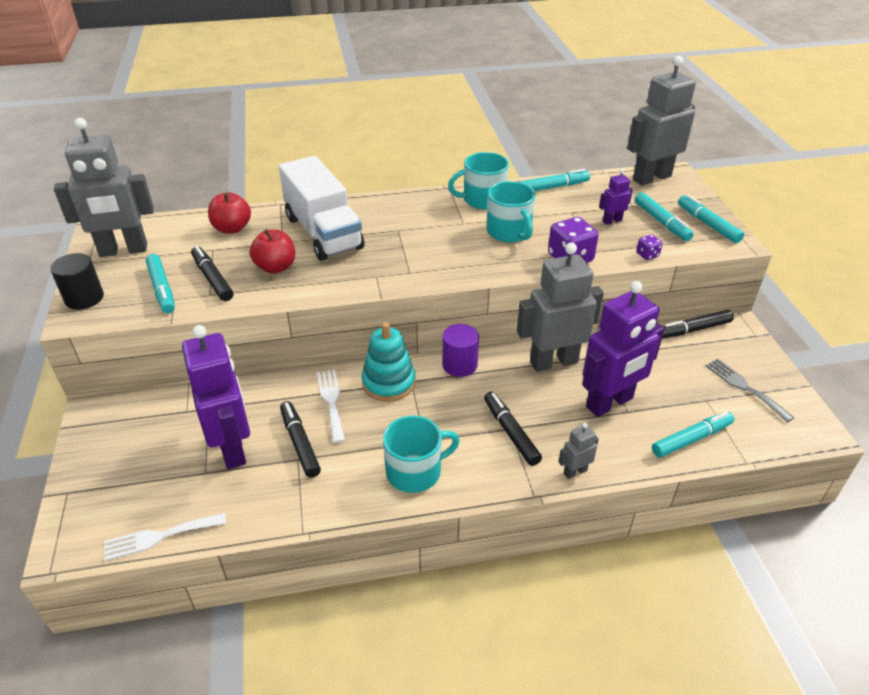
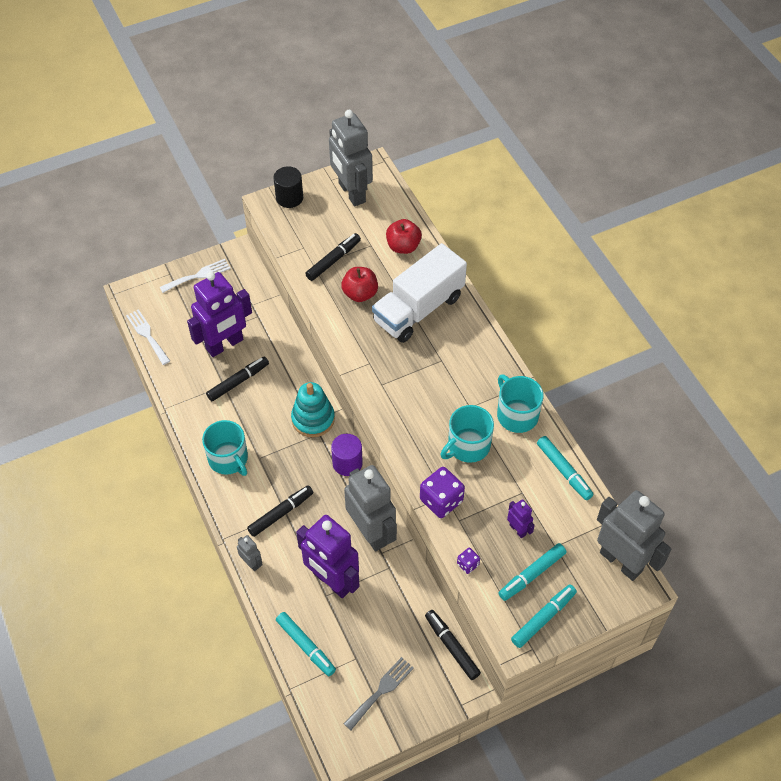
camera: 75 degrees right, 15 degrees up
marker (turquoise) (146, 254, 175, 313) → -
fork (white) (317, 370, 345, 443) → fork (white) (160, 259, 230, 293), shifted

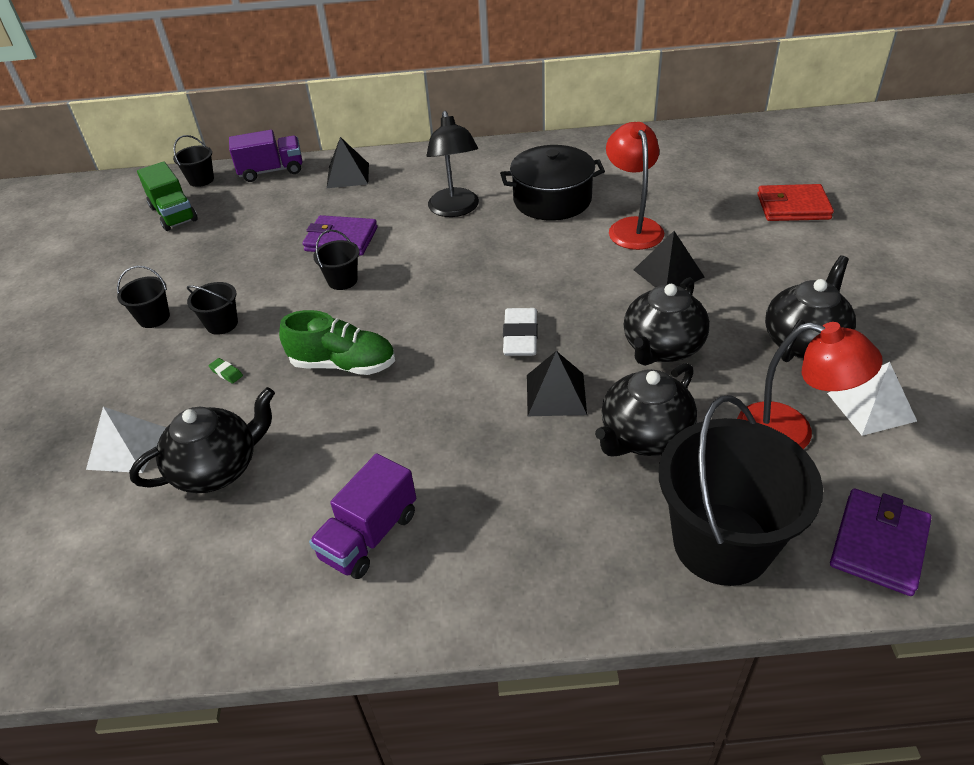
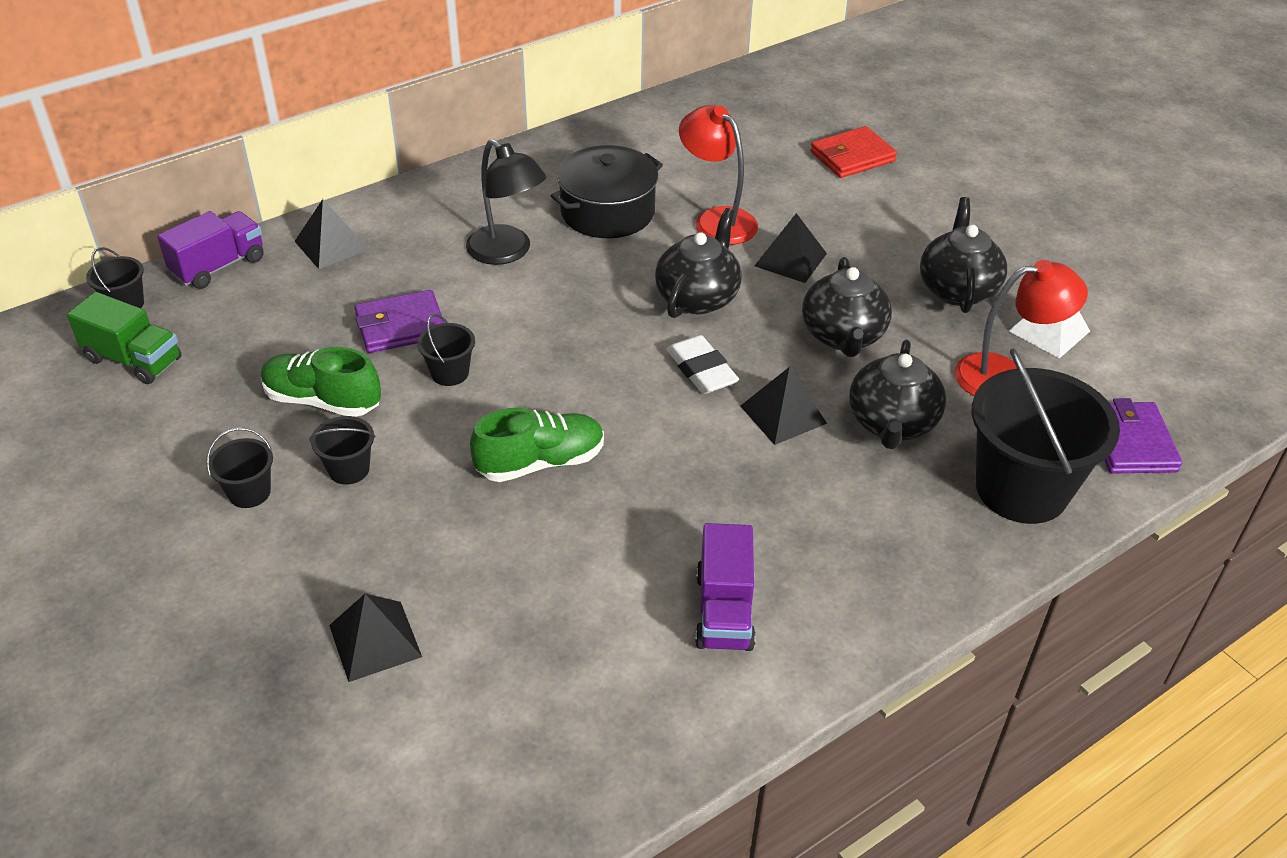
camera: 35 degrees left, 0 degrees up
eraser (green) (208, 358, 243, 384) → -
- → shoe (green) (261, 347, 381, 417)
teapot (black) (129, 387, 275, 493) → teapot (black) (655, 208, 742, 318), shifted
pyramid (white) (86, 407, 167, 473) → pyramid (black) (329, 594, 422, 682)

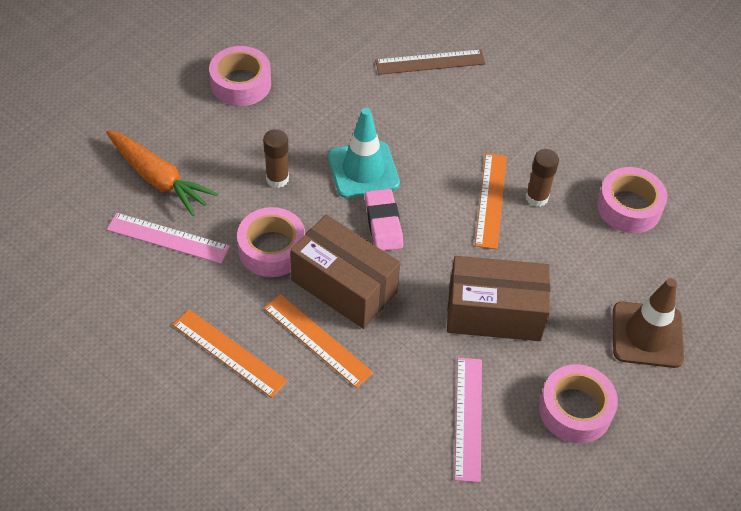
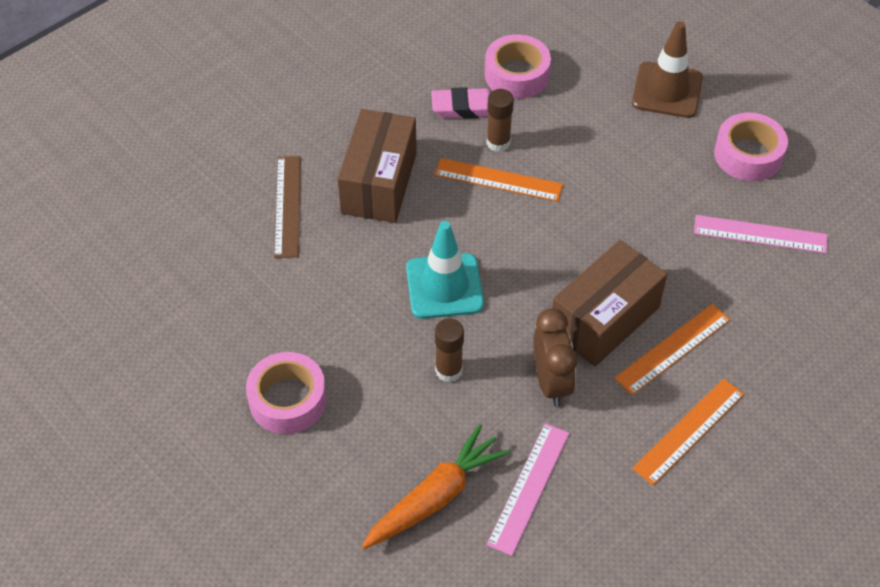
camera: 80 degrees left, 0 degrees up
eraser (pink) (365, 189, 403, 251) → eraser (pink) (431, 87, 492, 119), shifted
box (brown) (447, 256, 550, 341) → box (brown) (337, 109, 417, 223), shifted
tape (pink) (237, 207, 305, 277) → clock (brown) (534, 308, 577, 406)

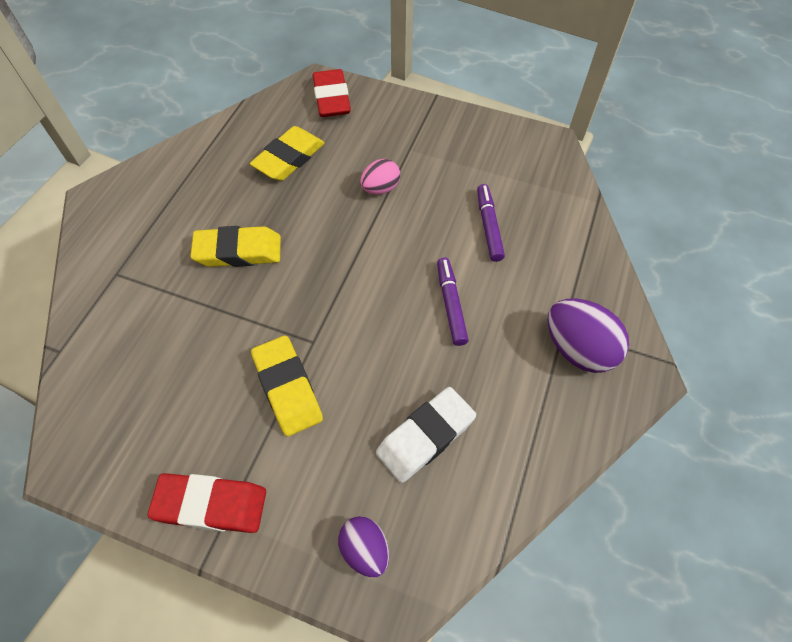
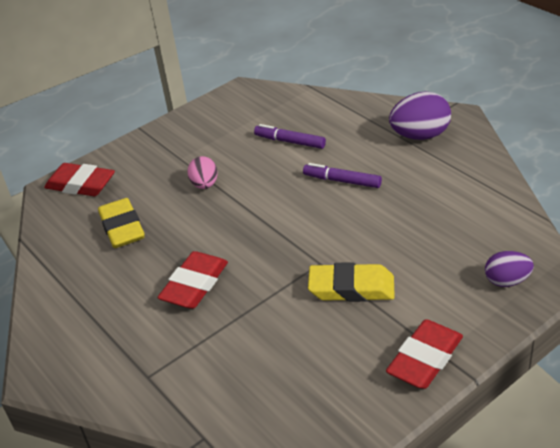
camera: 55 degrees left, 20 degrees down
eraser (white) (376, 387, 476, 483) → -
eraser (yellow) (190, 226, 281, 267) → eraser (red) (157, 251, 228, 309)

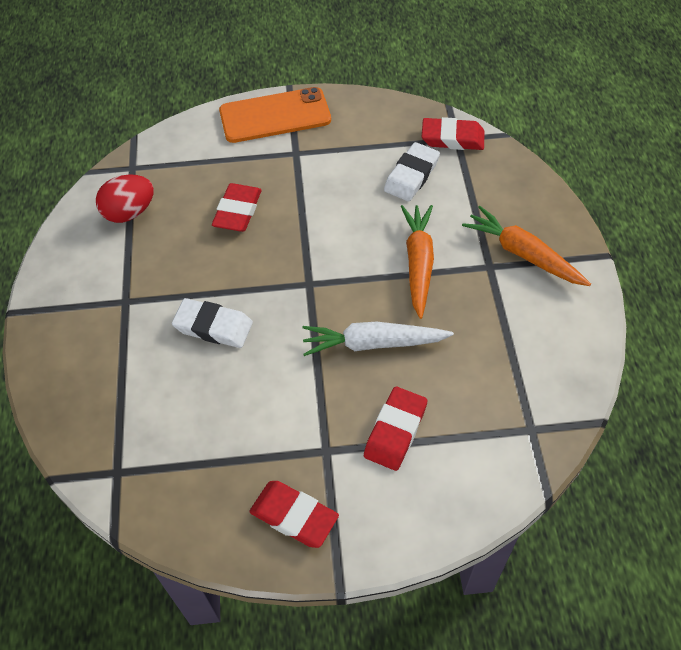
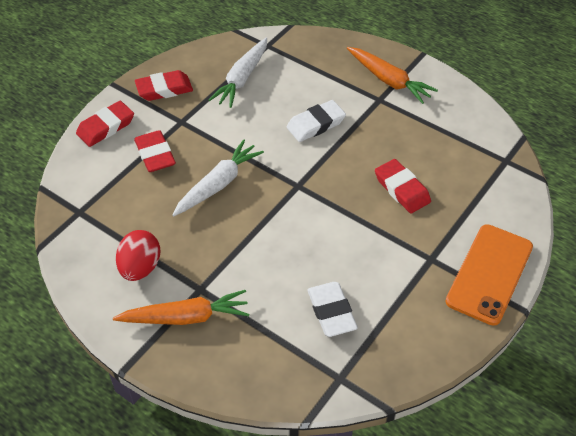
camera: 130 degrees right, 5 degrees down
- → carrot (white) (208, 38, 267, 108)
egg (red) (96, 174, 154, 223) → egg (red) (116, 230, 161, 281), shifted
carrot (orange) (401, 205, 434, 319) → carrot (orange) (347, 47, 438, 104), shifted
eraser (red) (422, 117, 485, 150) → eraser (red) (76, 101, 134, 147), shifted

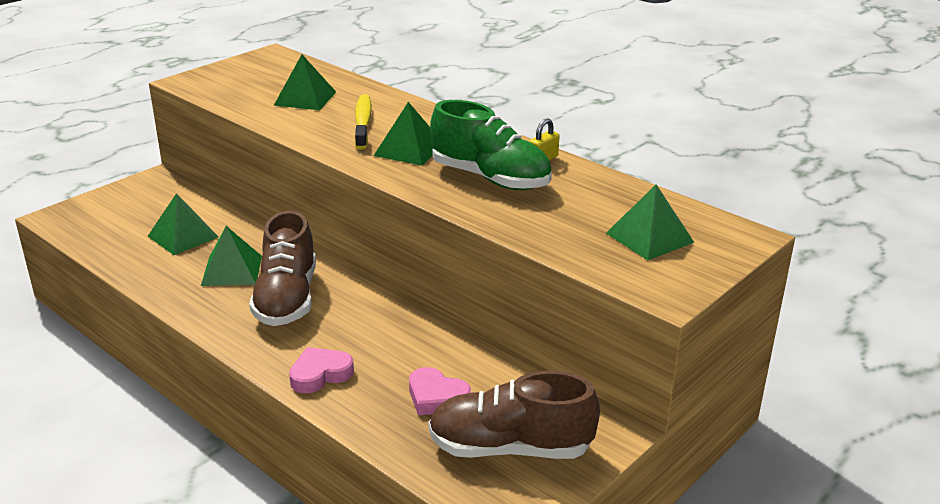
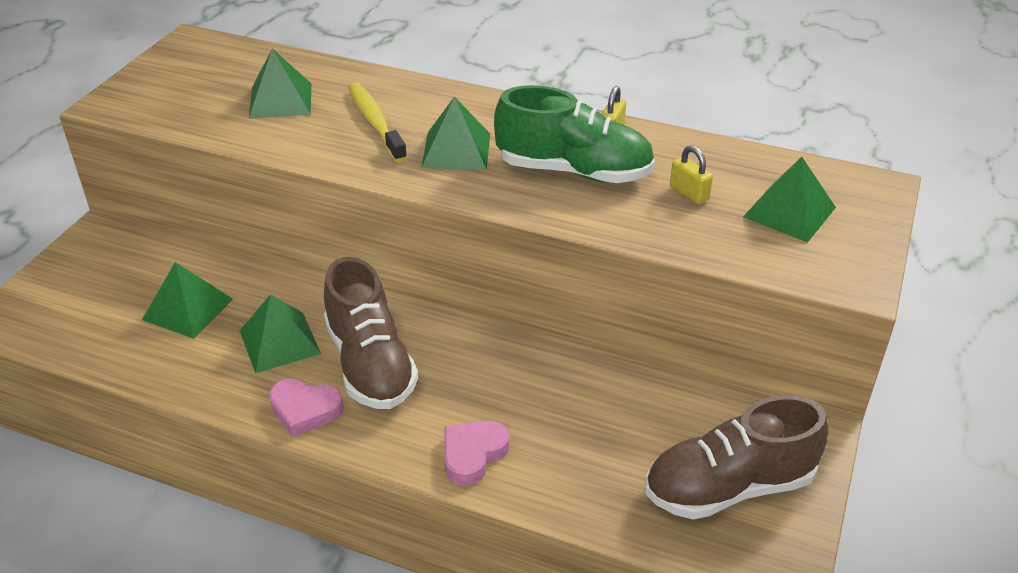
camera: 20 degrees left, 10 degrees up
- → padlock (yellow) (670, 146, 713, 204)
heart (pink) (409, 367, 471, 415) → heart (pink) (269, 379, 344, 437), shifted

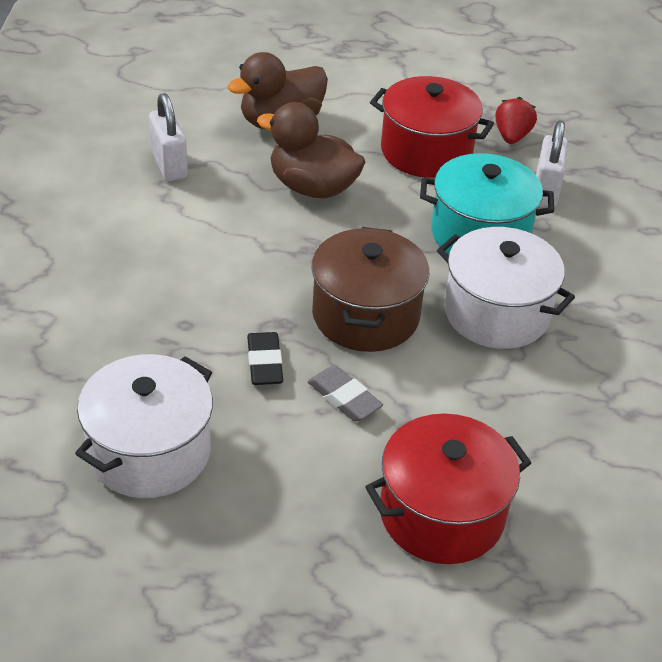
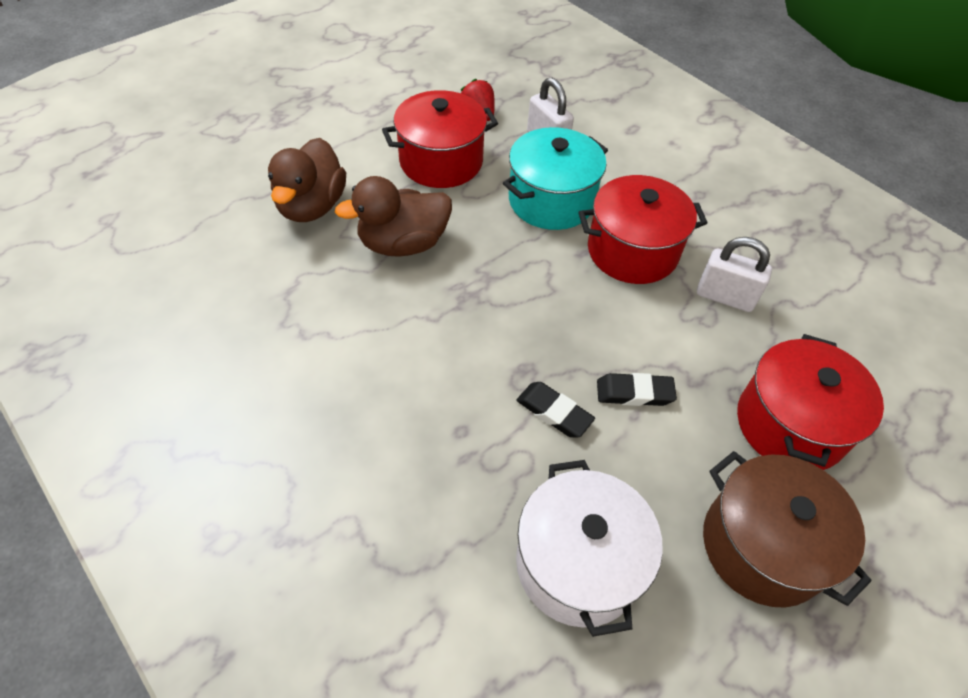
camera: 45 degrees left, 10 degrees up
padlock (white) (149, 93, 188, 181) → padlock (white) (697, 237, 772, 312), shifted
pot (brown) (311, 227, 429, 352) → pot (brown) (703, 451, 871, 608), shifted
eraser (grey) (308, 366, 383, 422) → eraser (black) (597, 373, 677, 406)
pot (white) (437, 227, 575, 349) → pot (red) (578, 175, 707, 284)

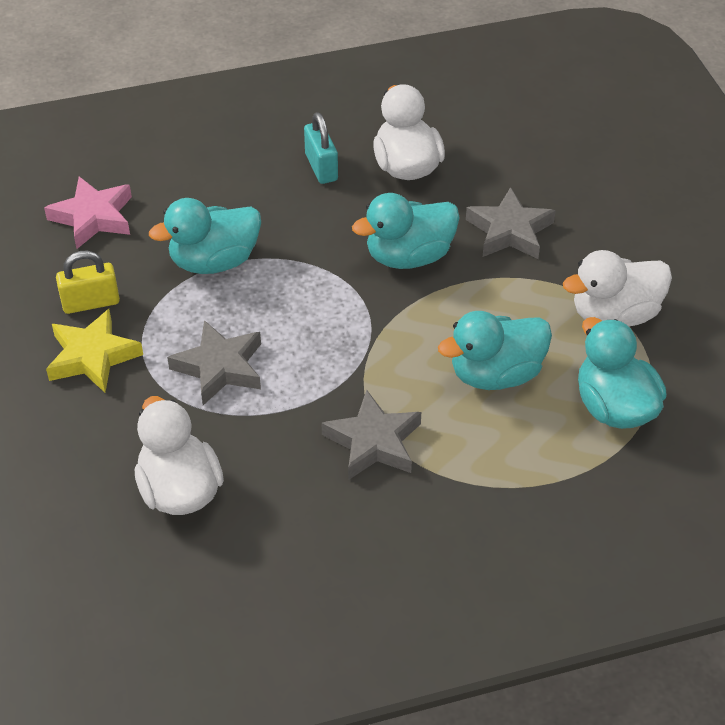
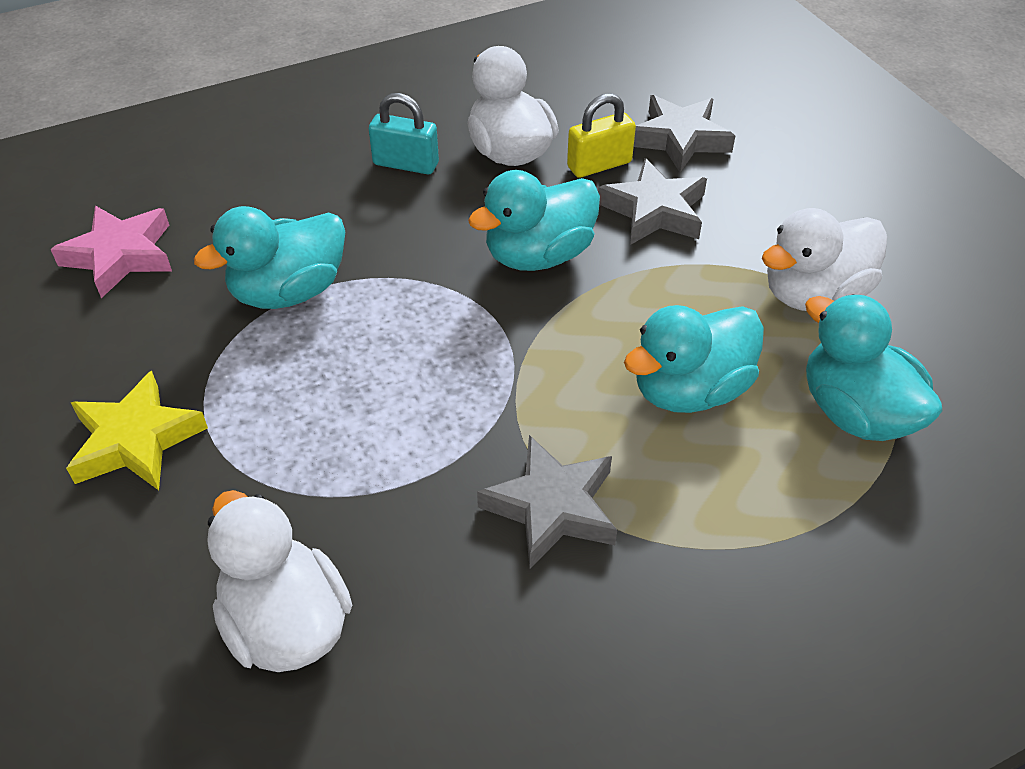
camera: 10 degrees left, 0 degrees up
padlock (yellow) (56, 251, 120, 314) → padlock (yellow) (567, 93, 636, 178), shifted
star (grey) (167, 320, 261, 405) → star (grey) (634, 95, 735, 173), shifted
padlock (turquoise) (304, 112, 338, 184) → padlock (turquoise) (369, 93, 439, 174), 45 degrees counterclockwise

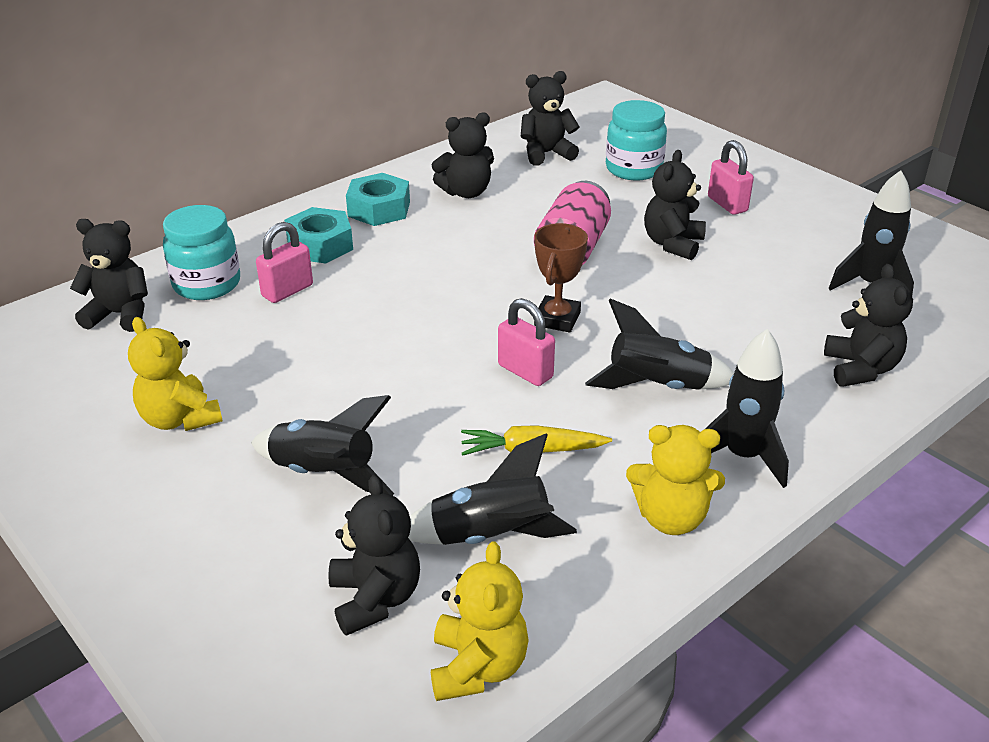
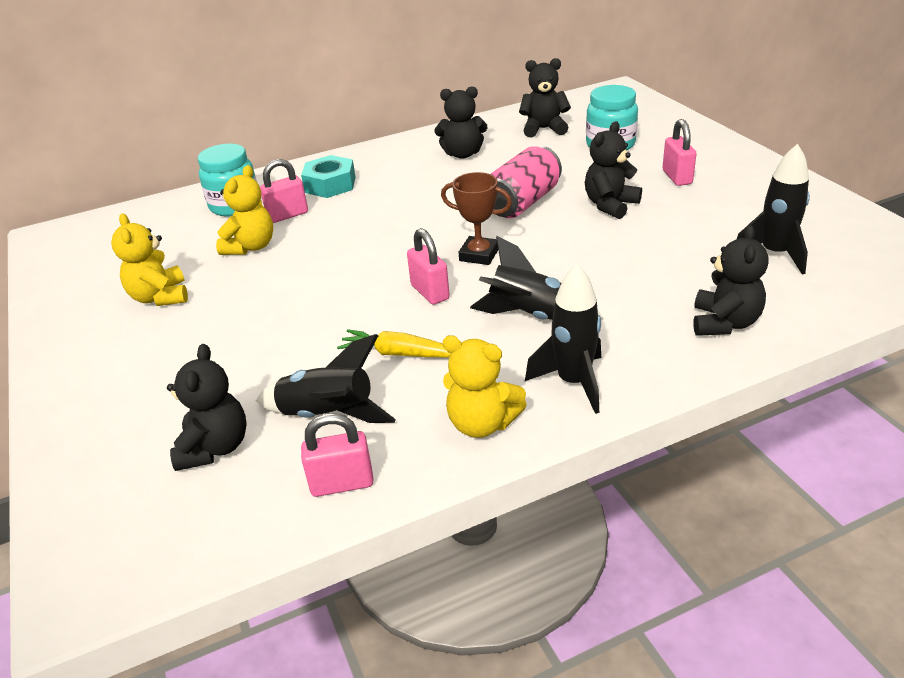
camera: 20 degrees right, 0 degrees up
teddy bear (black) (70, 219, 148, 332) → -
rocket (black) (251, 395, 394, 496) → -
nut (turquoise) (346, 173, 410, 226) → -
- → padlock (pink) (301, 413, 374, 497)
teddy bear (yellow) (431, 541, 529, 701) → teddy bear (yellow) (216, 165, 273, 255), shifted
trophy (brown) (534, 223, 588, 333) → trophy (brown) (441, 172, 512, 265), 75 degrees clockwise

